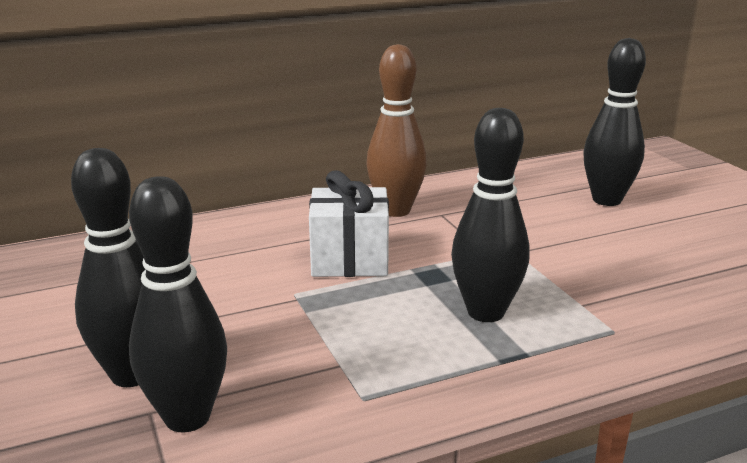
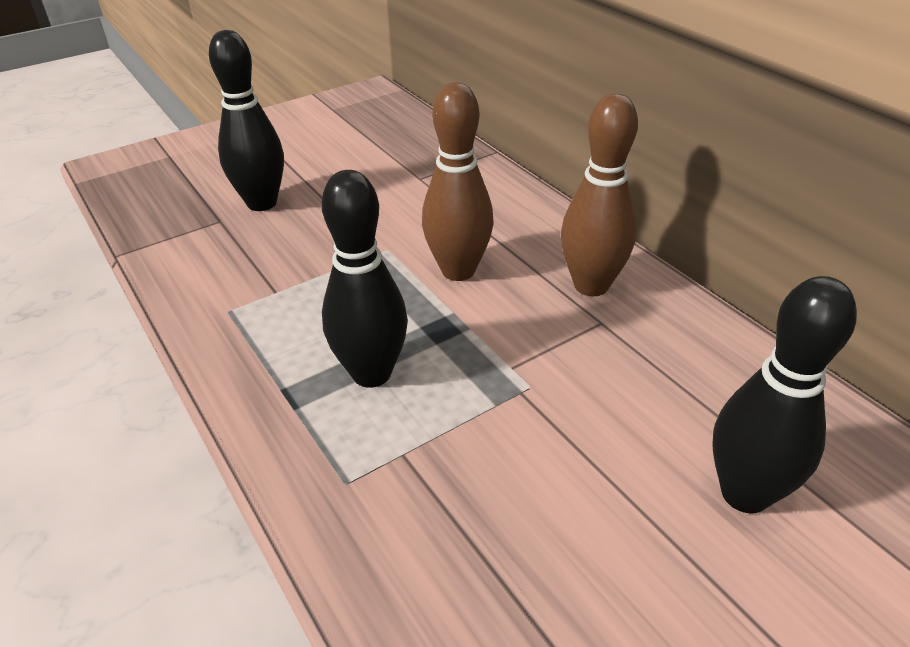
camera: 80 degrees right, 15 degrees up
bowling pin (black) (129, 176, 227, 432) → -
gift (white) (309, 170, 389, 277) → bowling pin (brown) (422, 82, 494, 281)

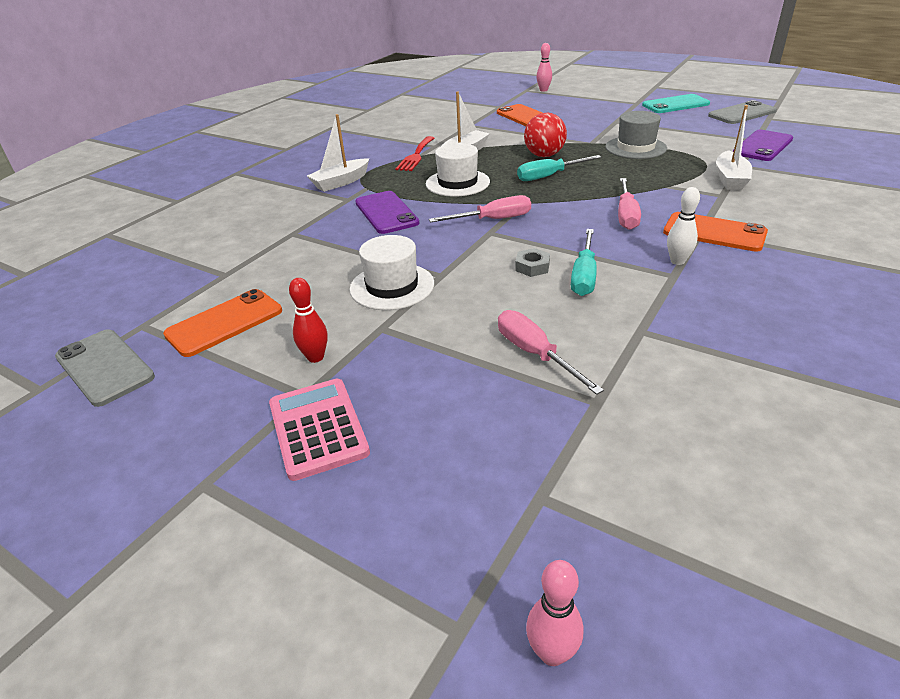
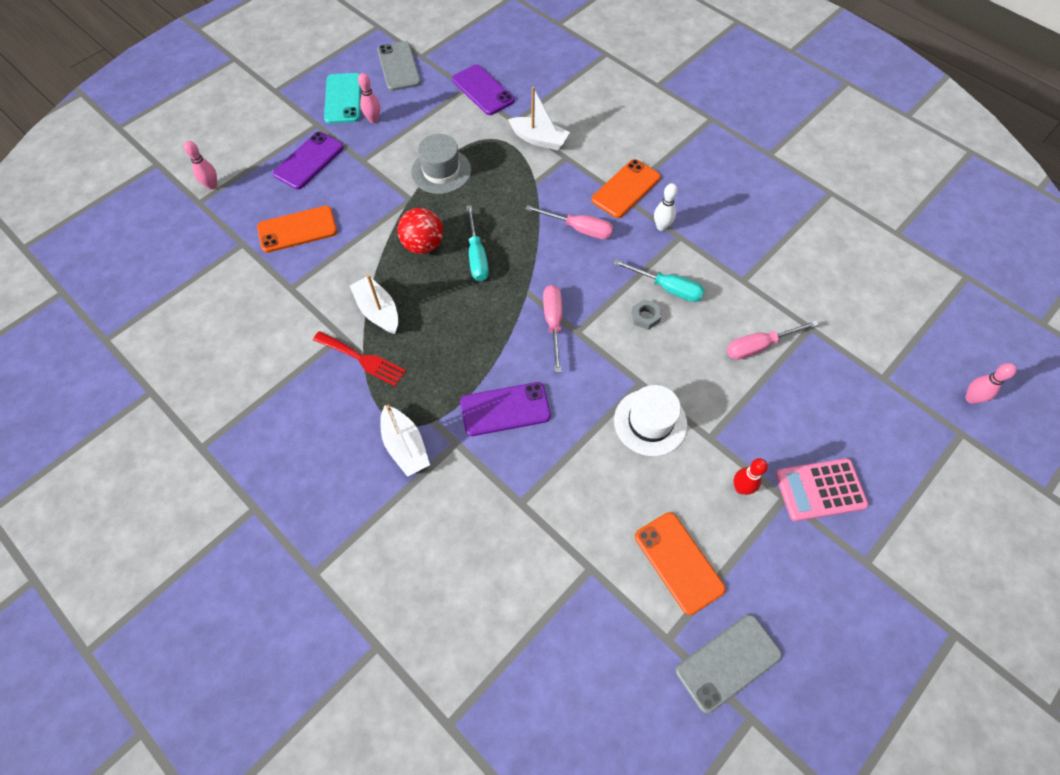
camera: 80 degrees left, 25 degrees up
hat (white) (426, 143, 490, 197) → -
- → phone (purple) (273, 132, 344, 189)
- → bowling pin (pink) (358, 73, 380, 123)

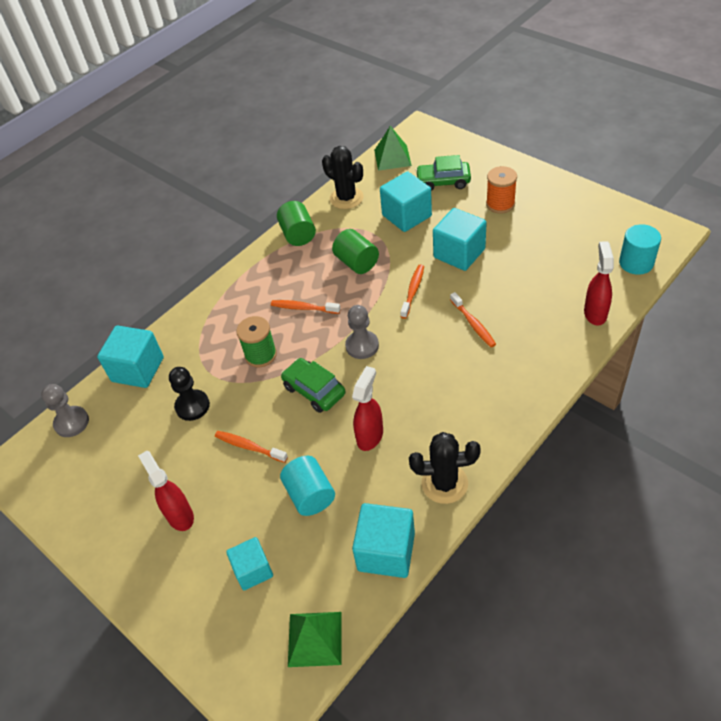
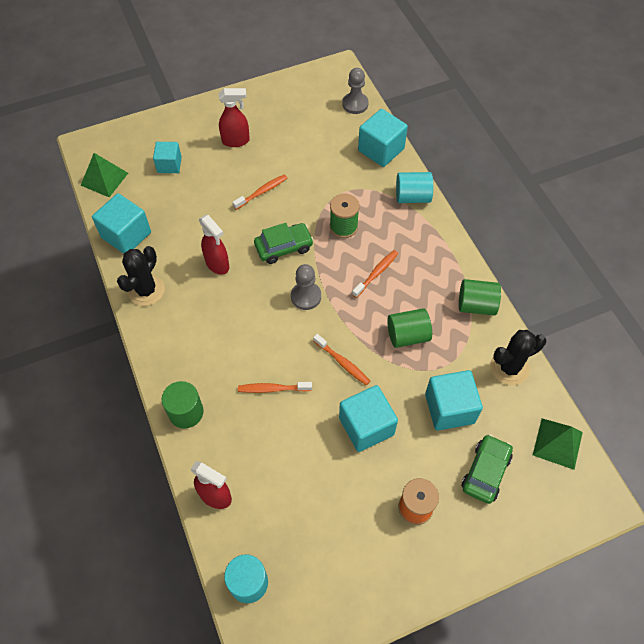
camera: 110 degrees right, 10 degrees up
pawn (black) (169, 367, 210, 421) → -
- → cylinder (green) (162, 381, 204, 429)
cylinder (turquoise) (280, 456, 335, 516) → cylinder (turquoise) (396, 172, 433, 203), shifted

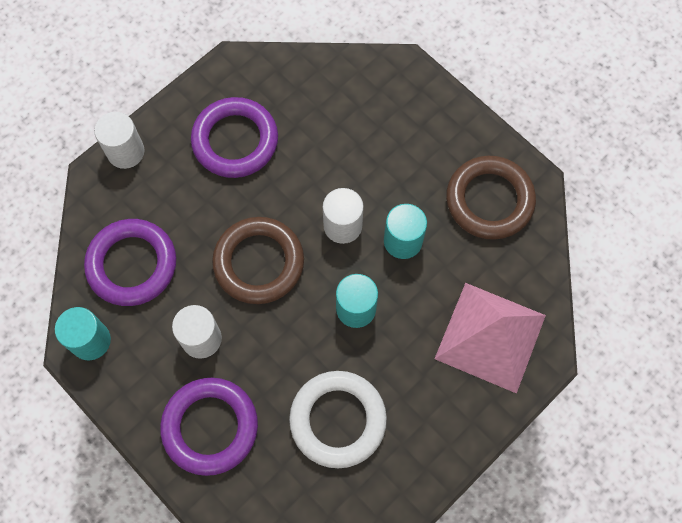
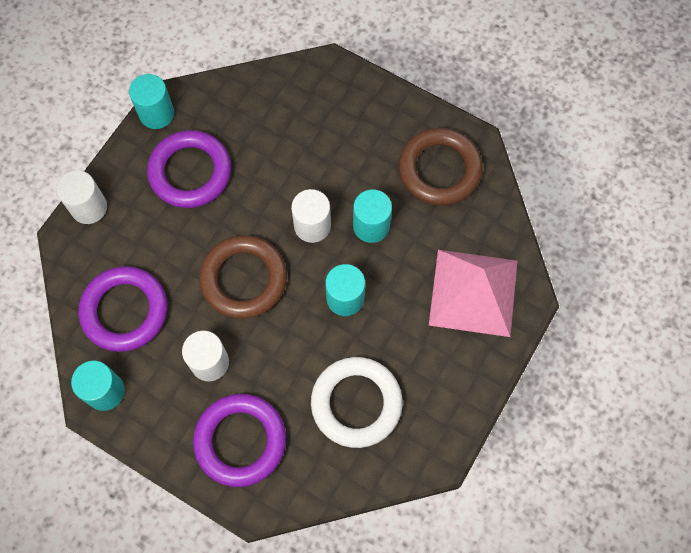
camera: 15 degrees left, 0 degrees up
- → cylinder (turquoise) (129, 74, 174, 129)

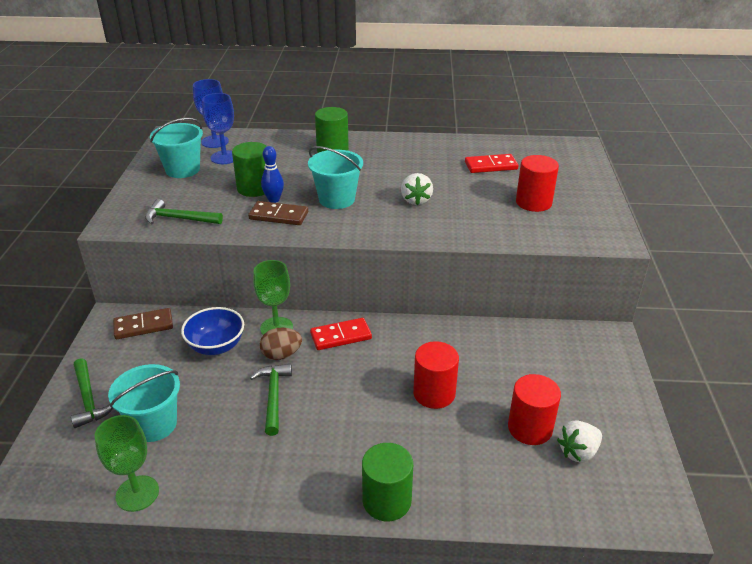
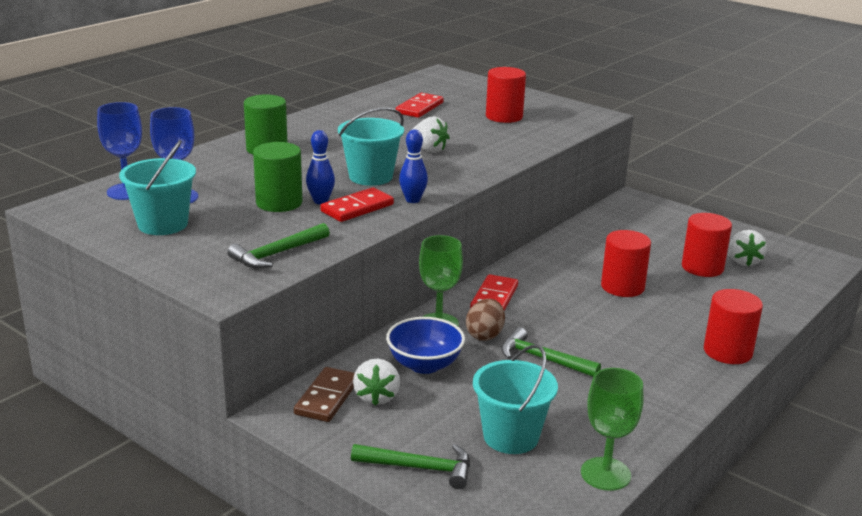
camera: 55 degrees left, 10 degrees down
- → strawberry (white) (353, 358, 400, 406)
- → bowling pin (blue) (399, 130, 428, 203)
domino (brown) (248, 201, 308, 225) → domino (red) (320, 187, 394, 222)
cylinder (green) (362, 443, 413, 521) → cylinder (red) (704, 289, 763, 364)

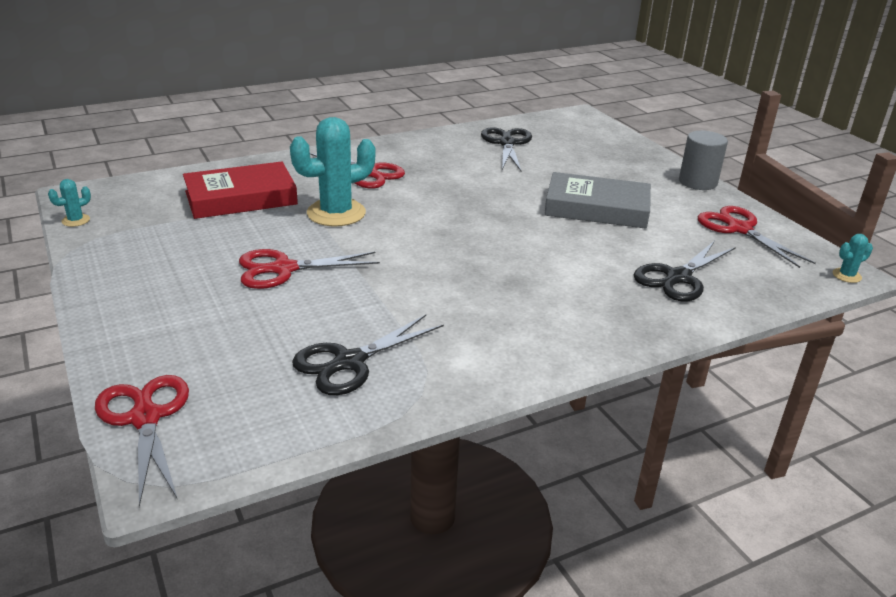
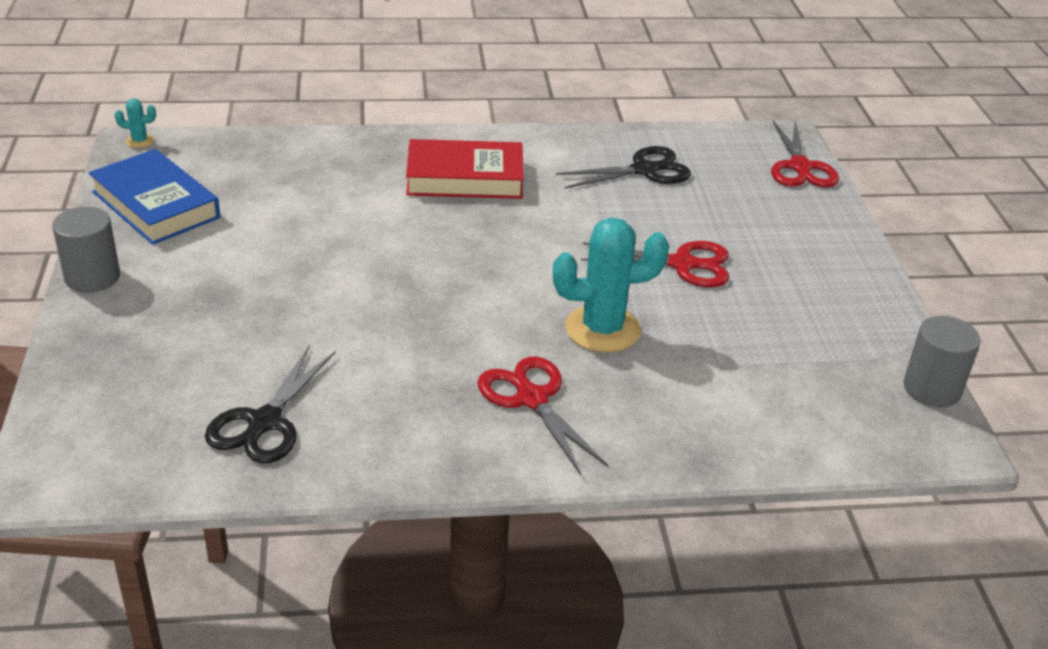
camera: 160 degrees left, 5 degrees up
book (grey) (544, 172, 651, 229) → -
scissors (black) (634, 241, 736, 301) → -
book (red) (183, 161, 298, 219) → book (red) (406, 139, 524, 199), shifted
cactus (turquoise) (48, 179, 91, 227) → cylinder (grey) (903, 316, 981, 407)
scissors (red) (698, 206, 816, 268) → book (blue) (89, 149, 220, 245)

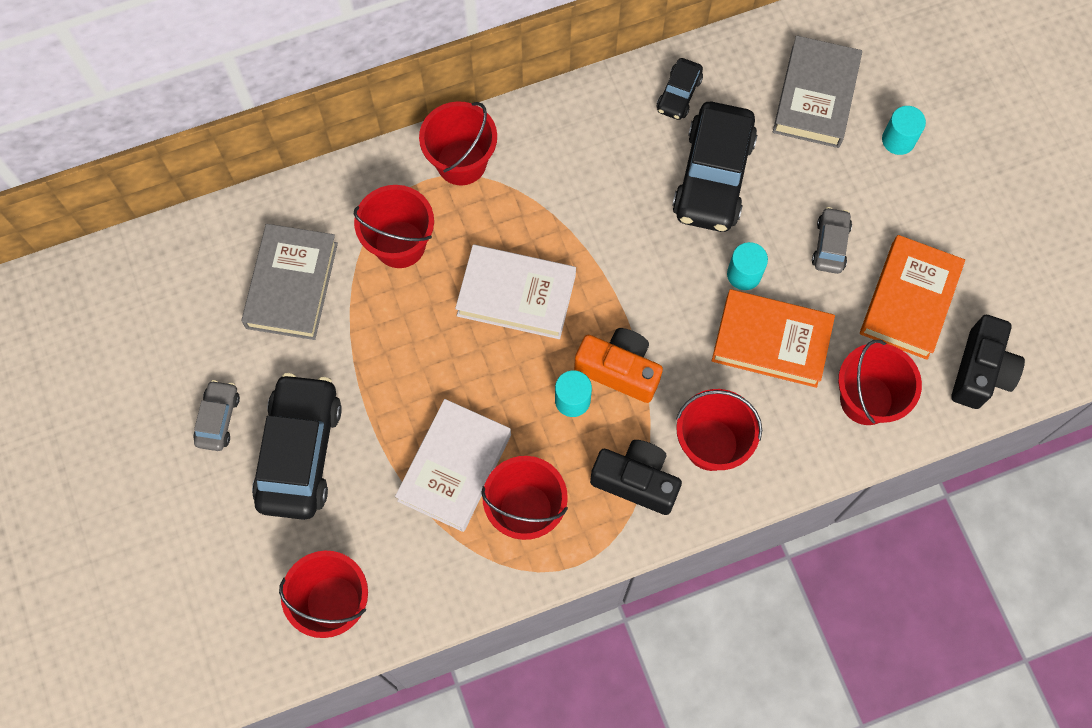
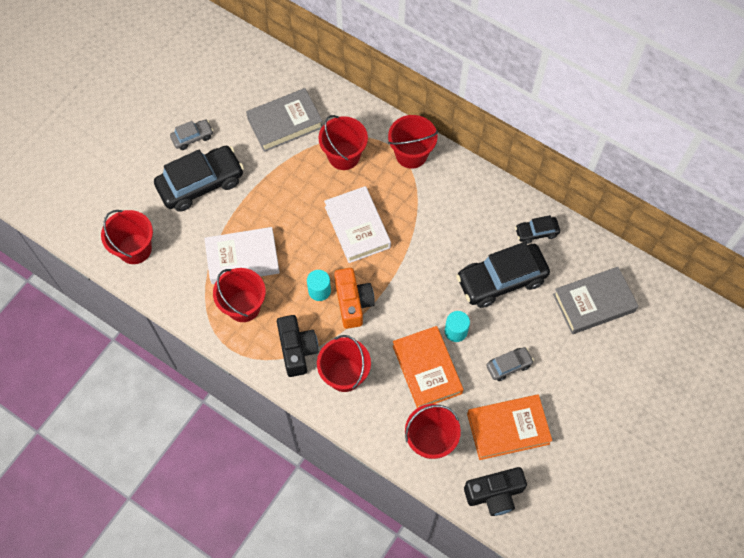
camera: 55 degrees right, 5 degrees down
cylinder (turquoise) (882, 106, 926, 155) → -

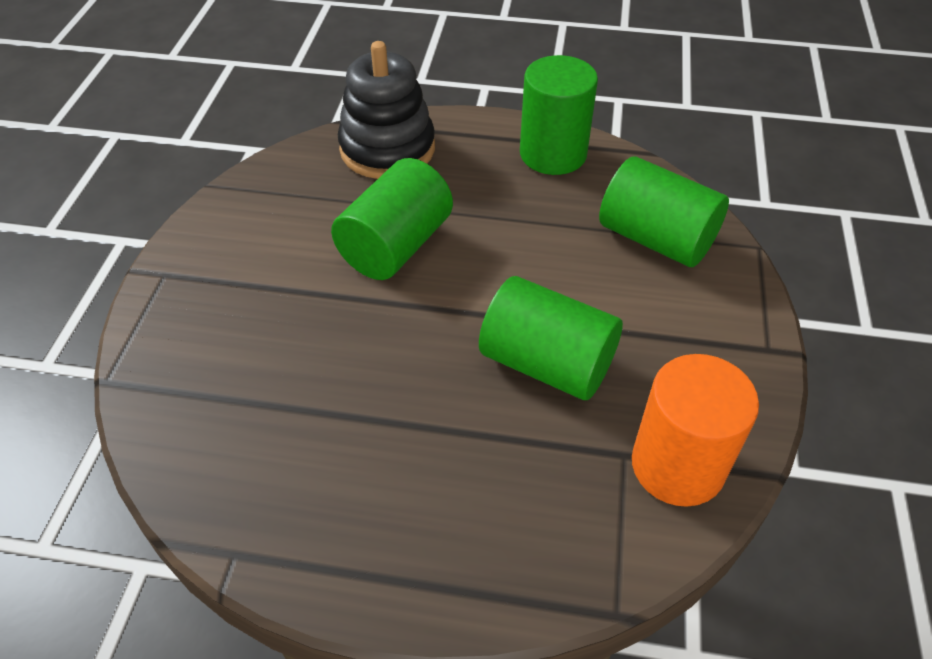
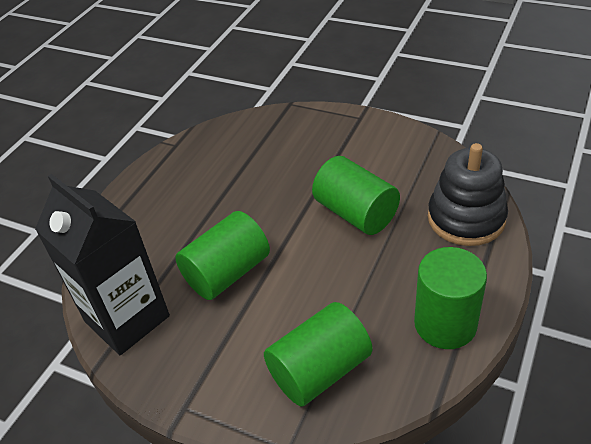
camera: 110 degrees right, 5 degrees down
cylinder (orange) (632, 354, 759, 507) → carton (black) (35, 174, 170, 355)

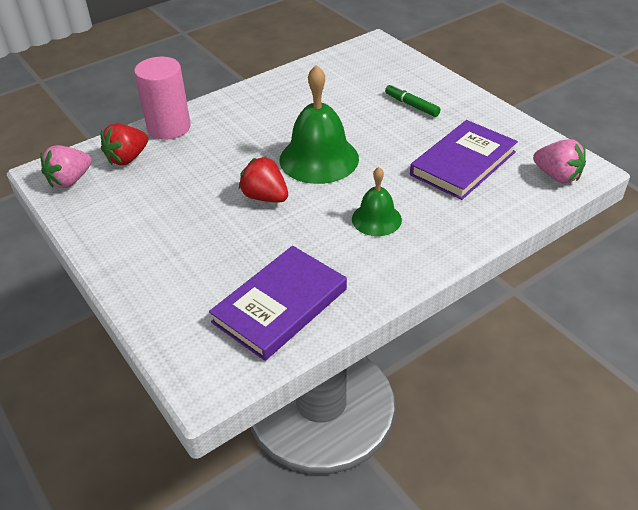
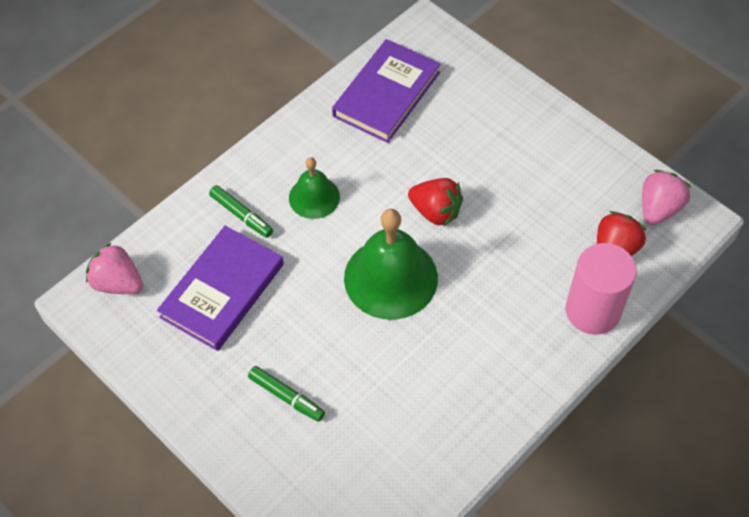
camera: 170 degrees right, 15 degrees up
- → marker (green) (209, 185, 273, 238)

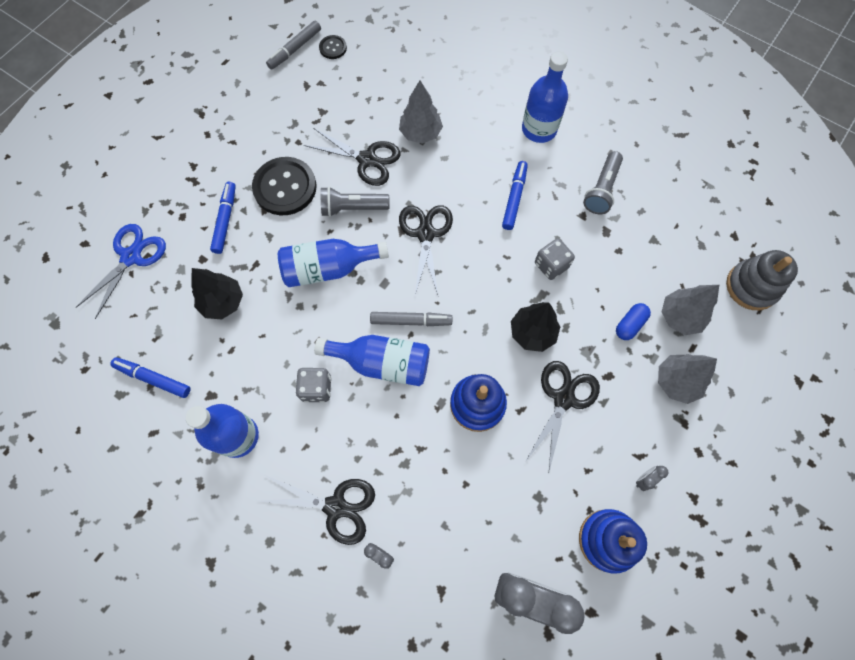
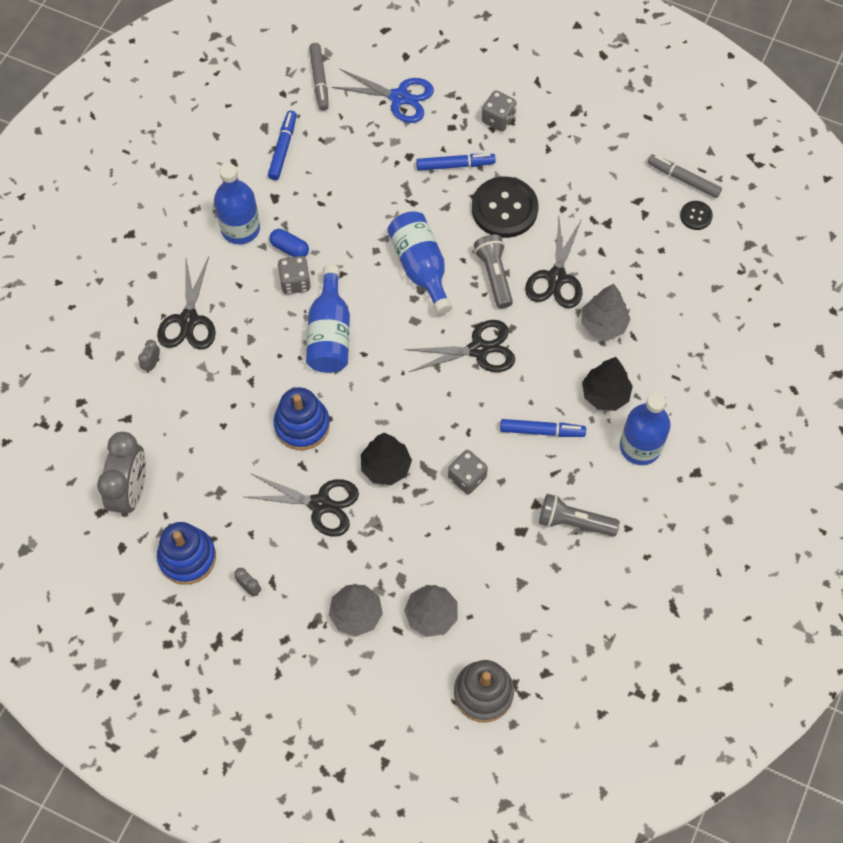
camera: 80 degrees right, 5 degrees down
- → dice (grey) (482, 90, 516, 131)
tree (black) (191, 268, 243, 319) → tree (black) (582, 357, 633, 411), shifted
marker (grey) (370, 312, 452, 326) → marker (grey) (309, 43, 329, 111), shifted
capsule (blue) (616, 303, 651, 340) → capsule (blue) (269, 229, 309, 257), shifted

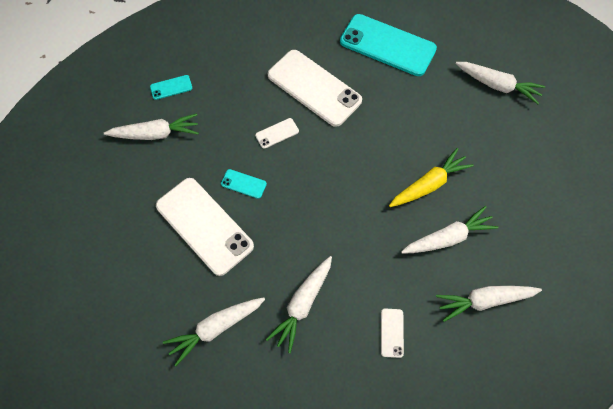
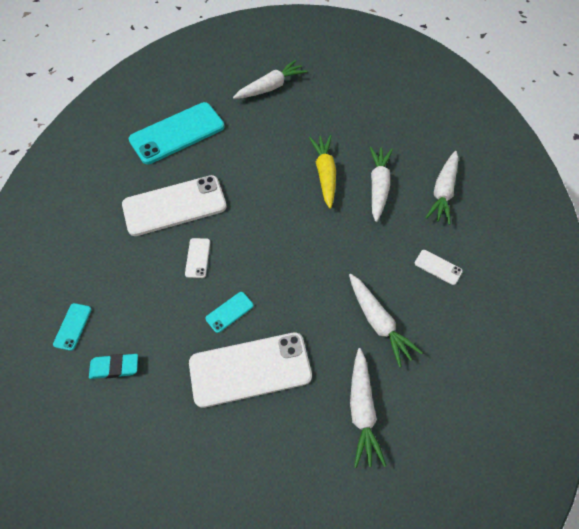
camera: 60 degrees left, 5 degrees down
carrot (white) (104, 113, 199, 140) → eraser (turquoise) (89, 354, 138, 379)

